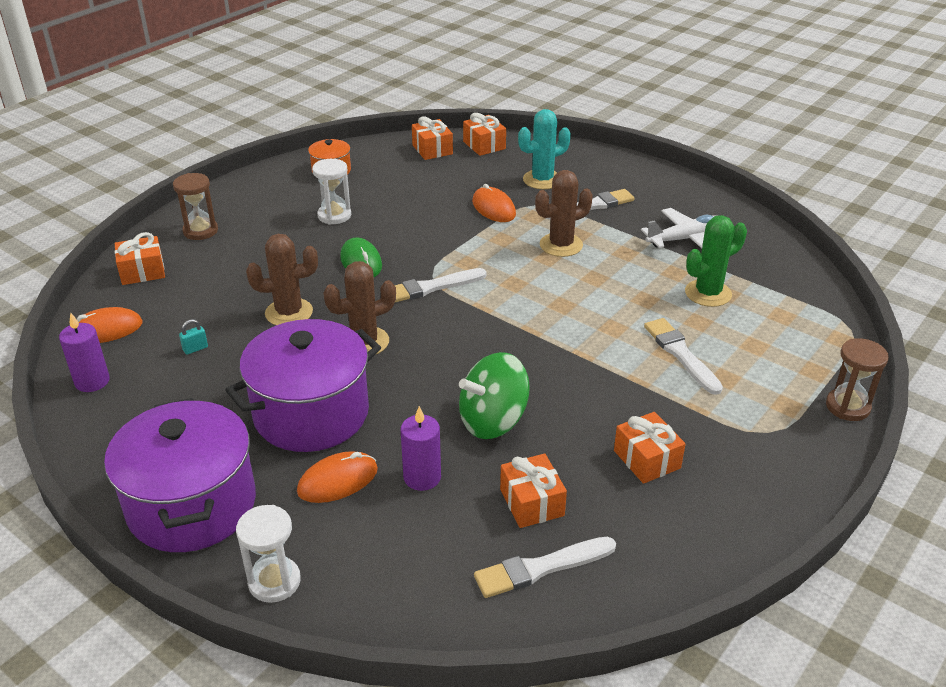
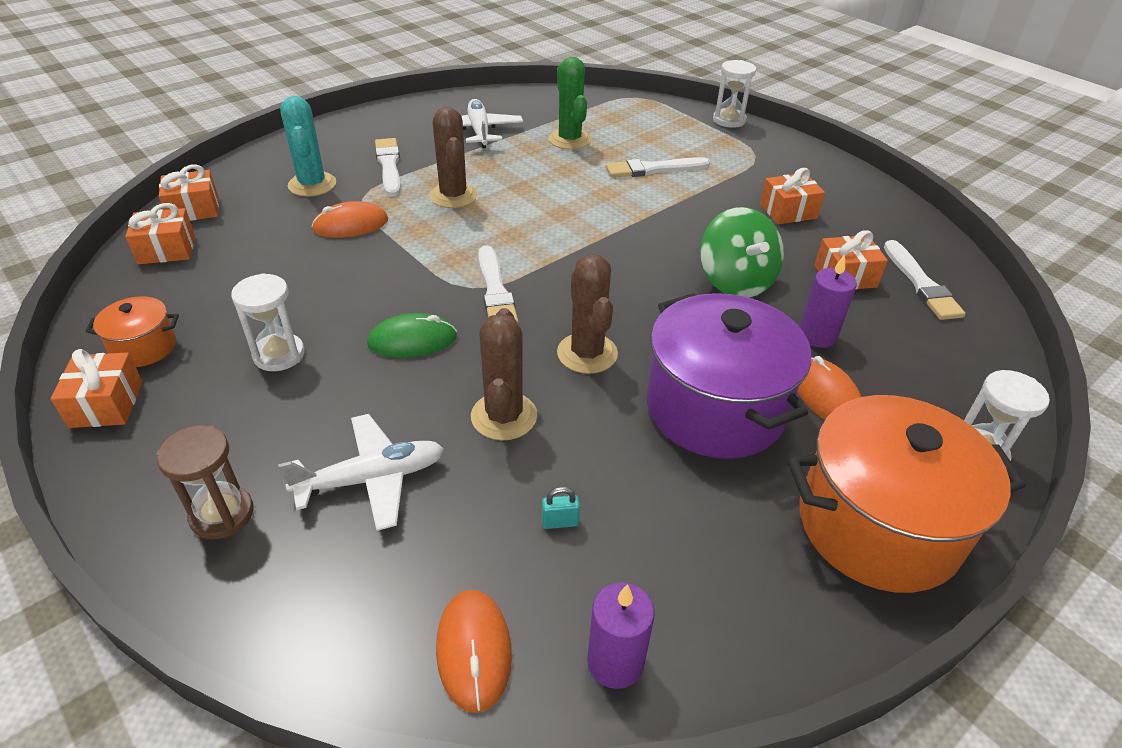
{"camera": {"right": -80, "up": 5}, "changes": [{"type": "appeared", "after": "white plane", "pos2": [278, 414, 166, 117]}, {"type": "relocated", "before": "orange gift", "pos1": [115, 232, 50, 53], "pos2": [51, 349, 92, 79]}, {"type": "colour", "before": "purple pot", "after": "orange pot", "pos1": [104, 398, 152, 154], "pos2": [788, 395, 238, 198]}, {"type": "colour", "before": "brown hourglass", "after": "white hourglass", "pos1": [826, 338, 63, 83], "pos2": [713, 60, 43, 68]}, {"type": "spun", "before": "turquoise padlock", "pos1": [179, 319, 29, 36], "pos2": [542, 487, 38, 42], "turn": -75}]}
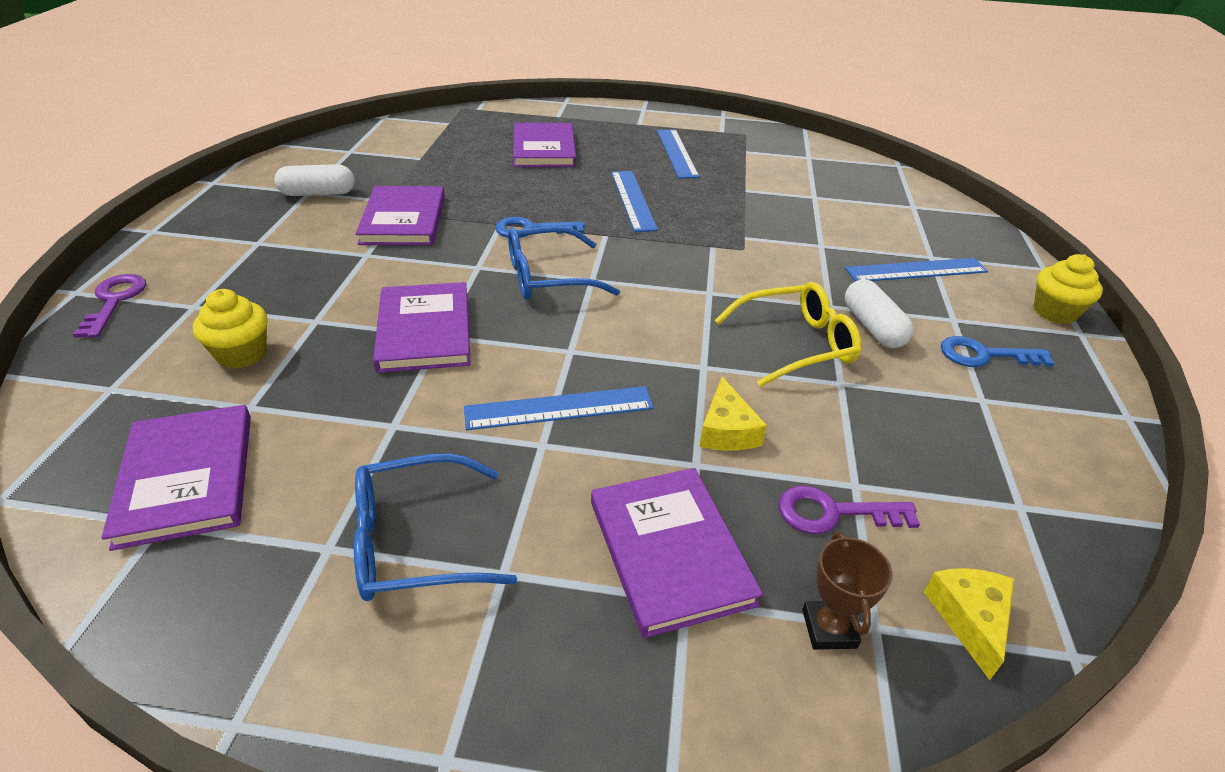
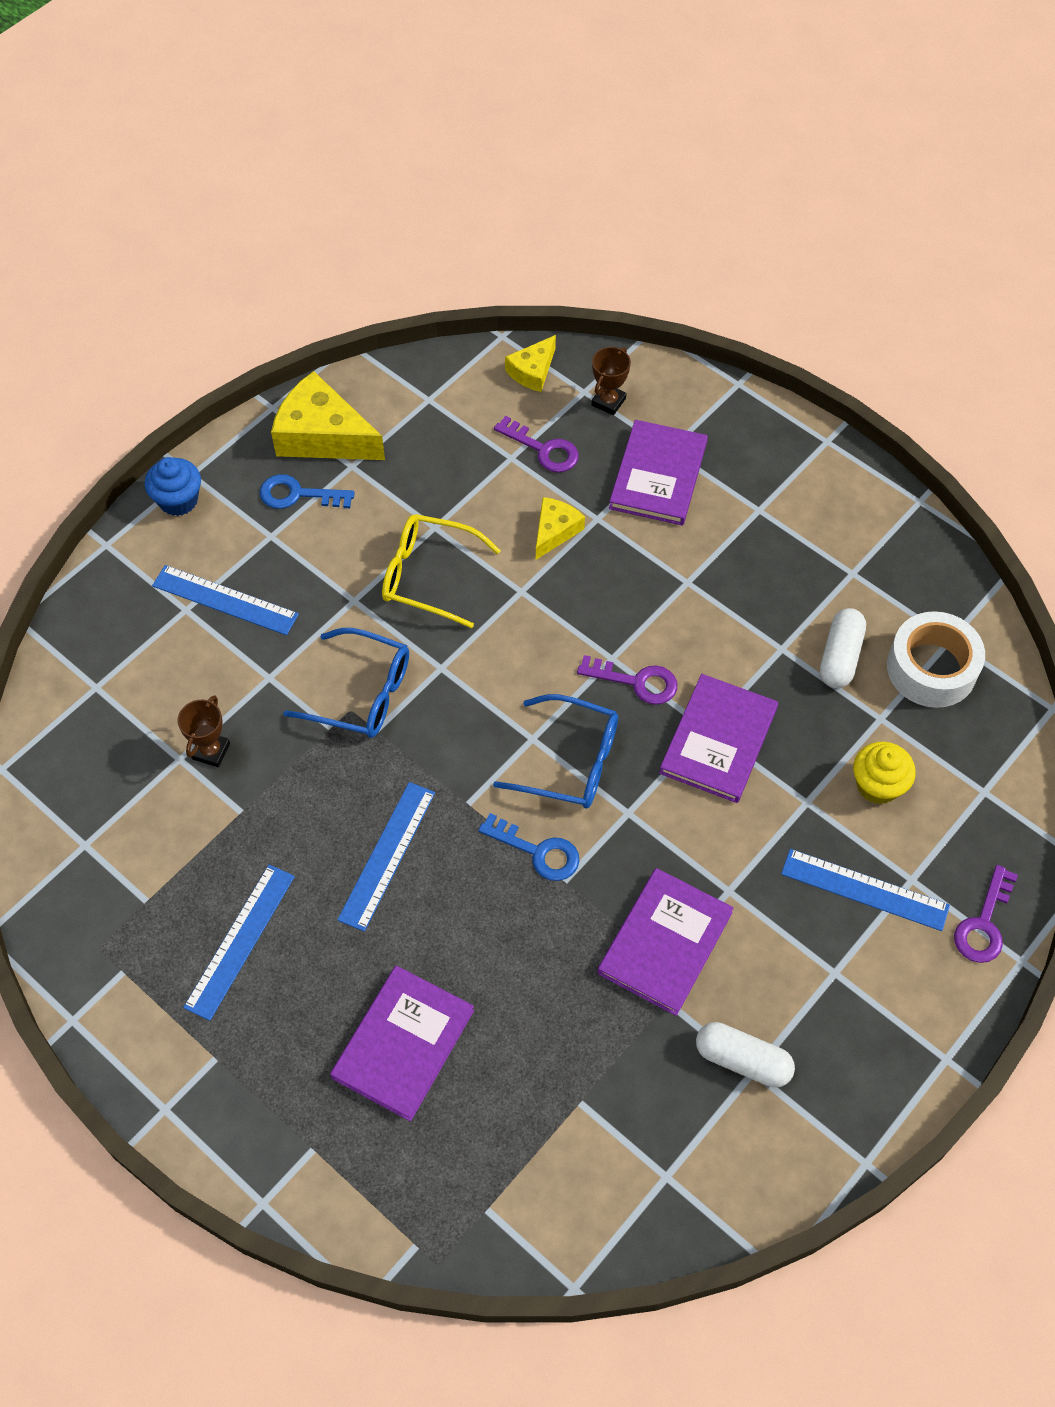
{"camera": {"right": -145, "up": 20}, "changes": [{"type": "appeared", "after": "brown trophy", "pos2": [177, 695, 53, 72]}, {"type": "appeared", "after": "yellow cheese", "pos2": [271, 371, 114, 89]}, {"type": "appeared", "after": "purple key", "pos2": [577, 655, 100, 50]}, {"type": "relocated", "before": "blue glasses", "pos1": [354, 453, 163, 148], "pos2": [283, 628, 126, 110]}, {"type": "relocated", "before": "blue ruler", "pos1": [464, 386, 189, 44], "pos2": [781, 849, 169, 82]}, {"type": "relocated", "before": "white capsule", "pos1": [845, 279, 69, 69], "pos2": [820, 608, 46, 80]}, {"type": "exchanged", "before": "purple book", "after": "white tape", "pos1": [101, 405, 150, 146], "pos2": [887, 611, 98, 97]}, {"type": "colour", "before": "yellow cupcake", "after": "blue cupcake", "pos1": [1034, 254, 69, 70], "pos2": [145, 457, 56, 59]}, {"type": "spun", "before": "blue key", "pos1": [941, 336, 114, 31], "pos2": [260, 474, 95, 35], "turn": 150}]}
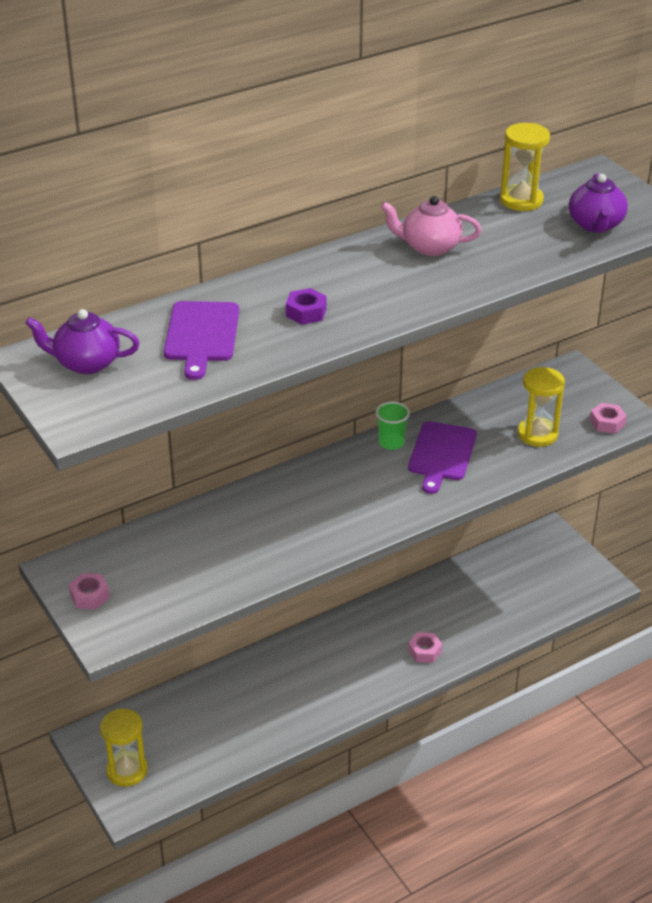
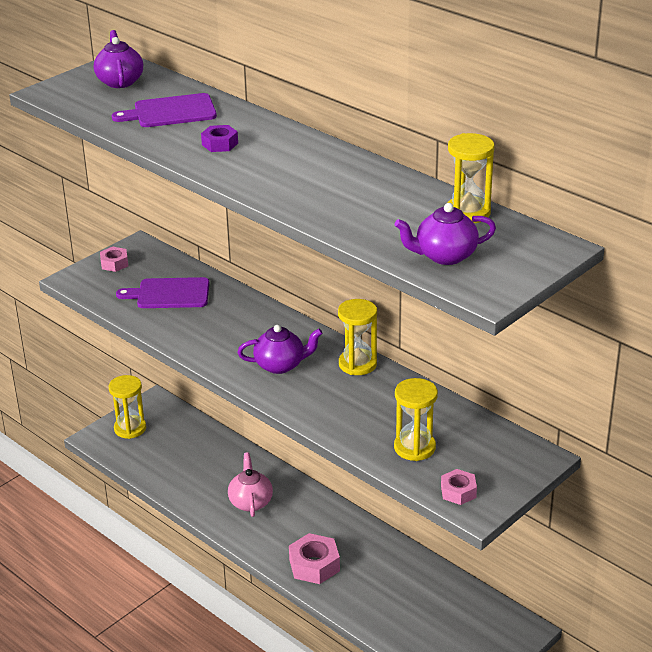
{"camera": {"right": 75, "up": -5}, "changes": [{"type": "appeared", "after": "purple teapot", "pos2": [238, 325, 85, 49]}, {"type": "relocated", "before": "pink teapot", "pos1": [381, 196, 100, 60], "pos2": [228, 452, 45, 65]}, {"type": "relocated", "before": "purple cutting board", "pos1": [408, 421, 69, 73], "pos2": [116, 277, 93, 31]}, {"type": "exchanged", "before": "green cup", "after": "yellow hourglass", "pos1": [376, 401, 34, 49], "pos2": [338, 299, 39, 76]}, {"type": "size", "before": "pink nut", "pos1": [408, 632, 34, 31], "pos2": [289, 533, 51, 51], "scale": 1.66}]}
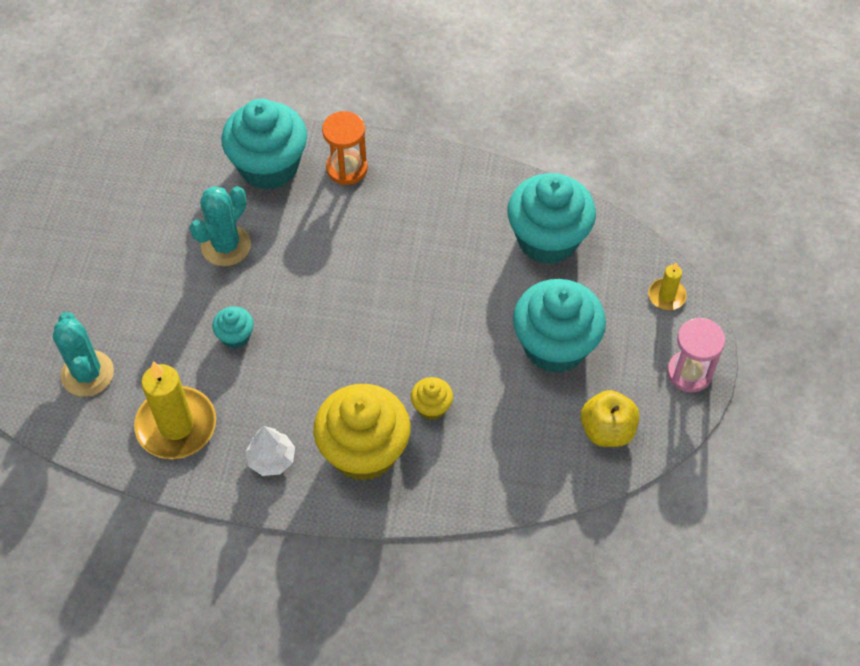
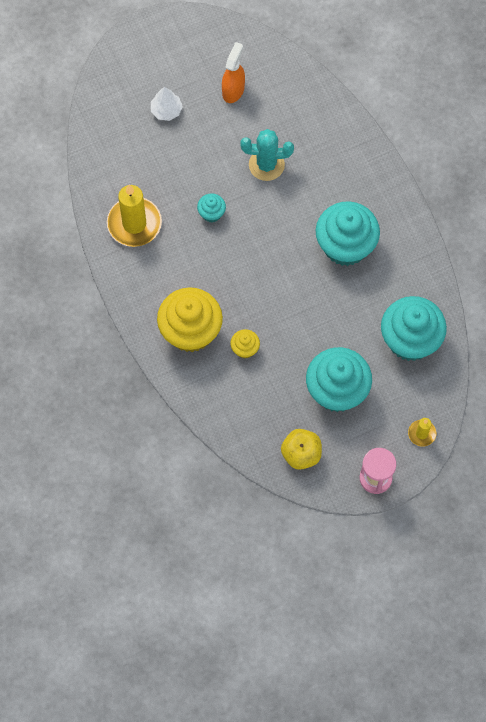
{"camera": {"right": 55, "up": 10}, "changes": [{"type": "missing", "before": "turquoise cactus", "pos1": [53, 312, 61, 85]}, {"type": "missing", "before": "orange hourglass", "pos1": [322, 111, 46, 74]}, {"type": "appeared", "after": "orange spray bottle", "pos2": [222, 42, 23, 61]}, {"type": "relocated", "before": "turquoise cupcake", "pos1": [221, 99, 86, 91], "pos2": [316, 201, 64, 65]}, {"type": "relocated", "before": "white tree", "pos1": [245, 426, 50, 50], "pos2": [151, 87, 32, 34]}]}
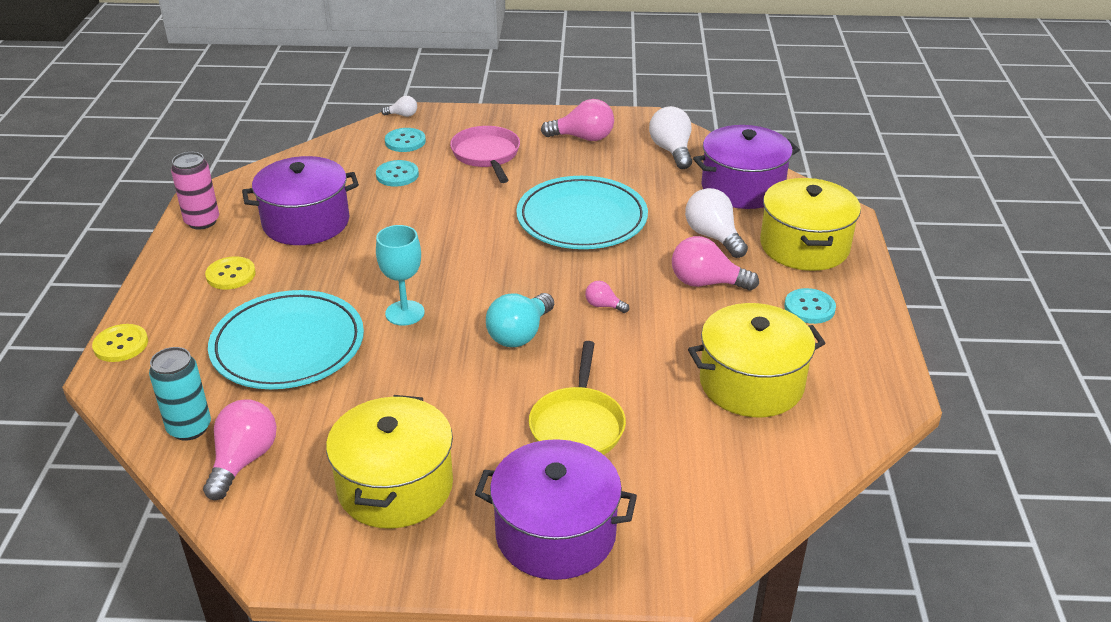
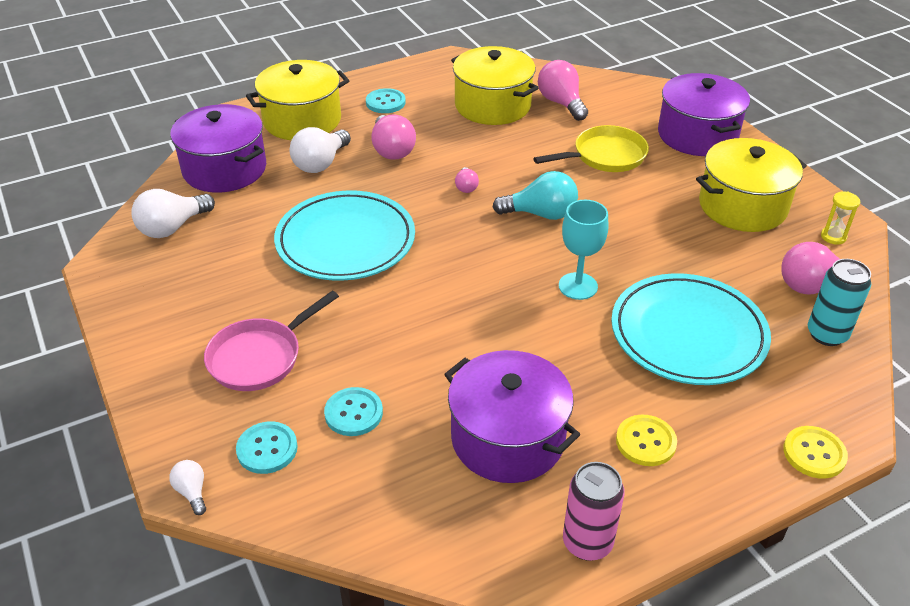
{"camera": {"right": -120, "up": 5}, "changes": [{"type": "appeared", "after": "yellow hourglass", "pos2": [821, 191, 39, 54]}, {"type": "relocated", "before": "pink light bulb", "pos1": [541, 99, 73, 42], "pos2": [538, 60, 50, 61]}]}
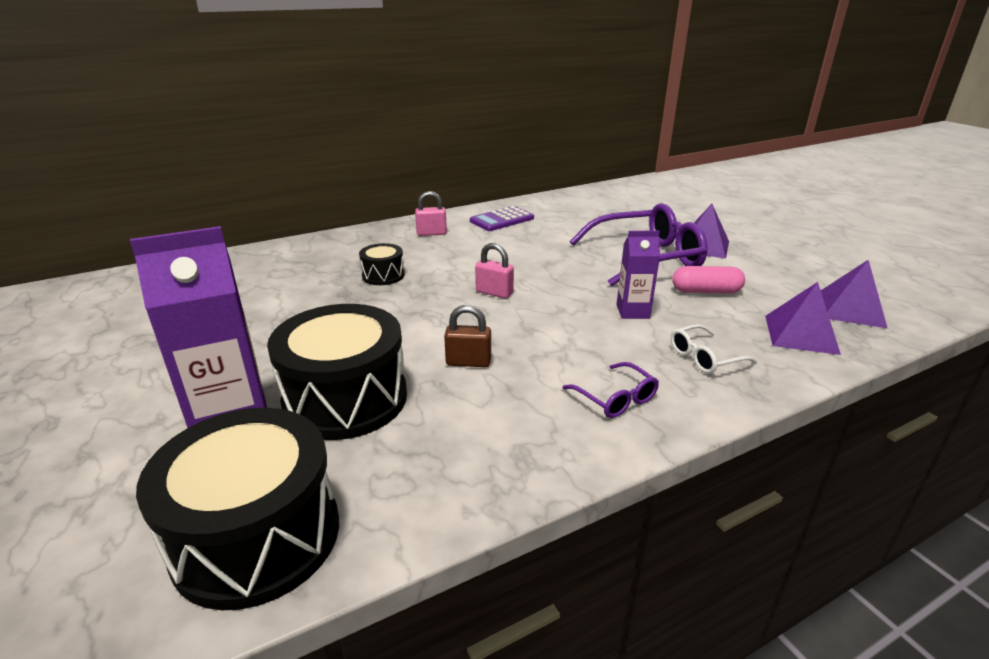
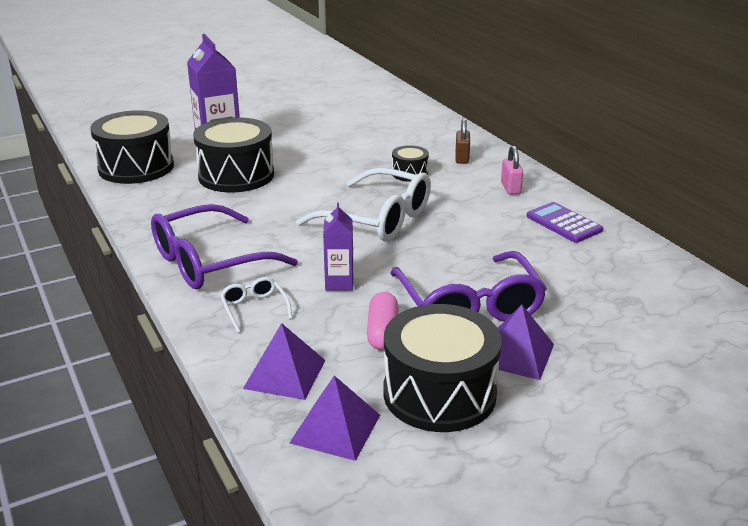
{"camera": {"right": 90, "up": 0}, "changes": [{"type": "appeared", "after": "black drum", "pos2": [383, 304, 119, 128]}, {"type": "relocated", "before": "brown padlock", "pos1": [444, 305, 47, 62], "pos2": [455, 118, 15, 46]}, {"type": "exchanged", "before": "pink padlock", "after": "white glasses", "pos1": [475, 243, 39, 55], "pos2": [296, 168, 135, 73]}, {"type": "size", "before": "purple glasses", "pos1": [562, 362, 97, 56], "pos2": [151, 204, 147, 85], "scale": 2.2}]}
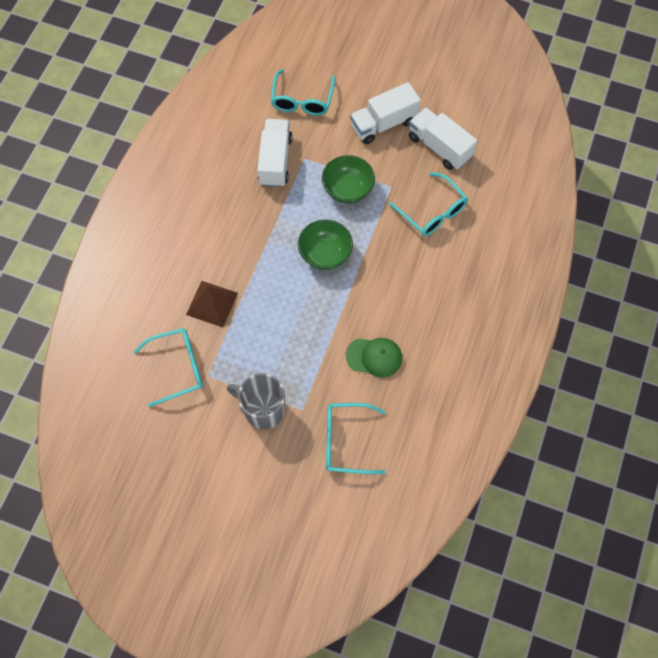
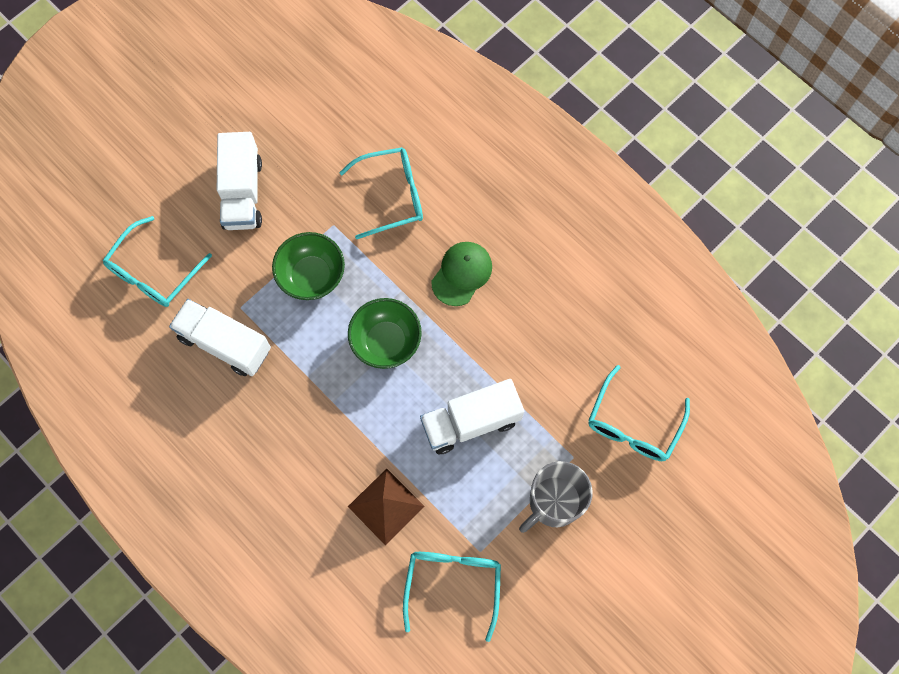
{"camera": {"right": -65, "up": 5}, "changes": [{"type": "relocated", "before": "green cap", "pos1": [346, 338, 56, 39], "pos2": [431, 242, 61, 64]}, {"type": "relocated", "before": "white truck", "pos1": [409, 107, 68, 63], "pos2": [420, 379, 104, 75]}, {"type": "spun", "before": "turquoise glasses", "pos1": [271, 69, 64, 47], "pos2": [102, 216, 110, 91], "turn": 90}]}
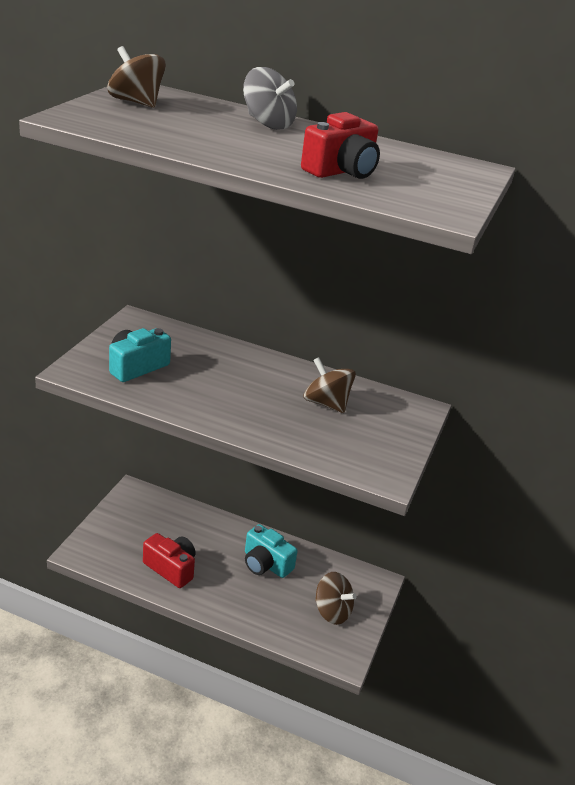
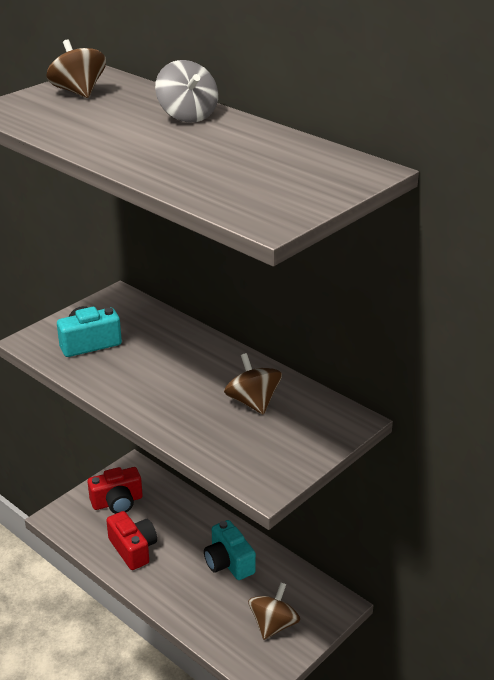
{"camera": {"right": 25, "up": 0}, "changes": [{"type": "relocated", "before": "red camera", "pos1": [301, 112, 79, 67], "pos2": [88, 467, 55, 47]}, {"type": "spun", "before": "brown spinning top", "pos1": [315, 572, 42, 53], "pos2": [248, 582, 52, 58], "turn": -120}]}
